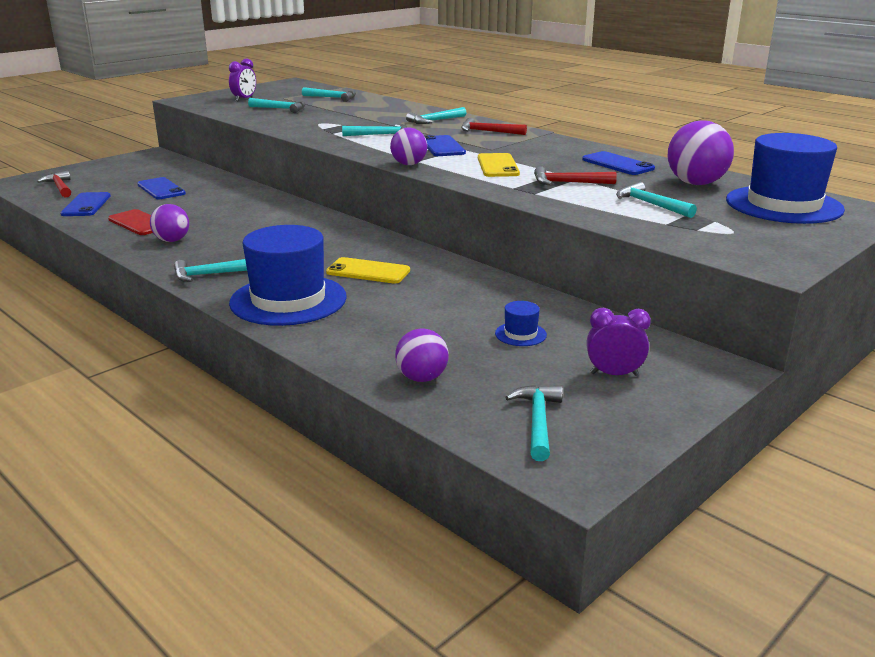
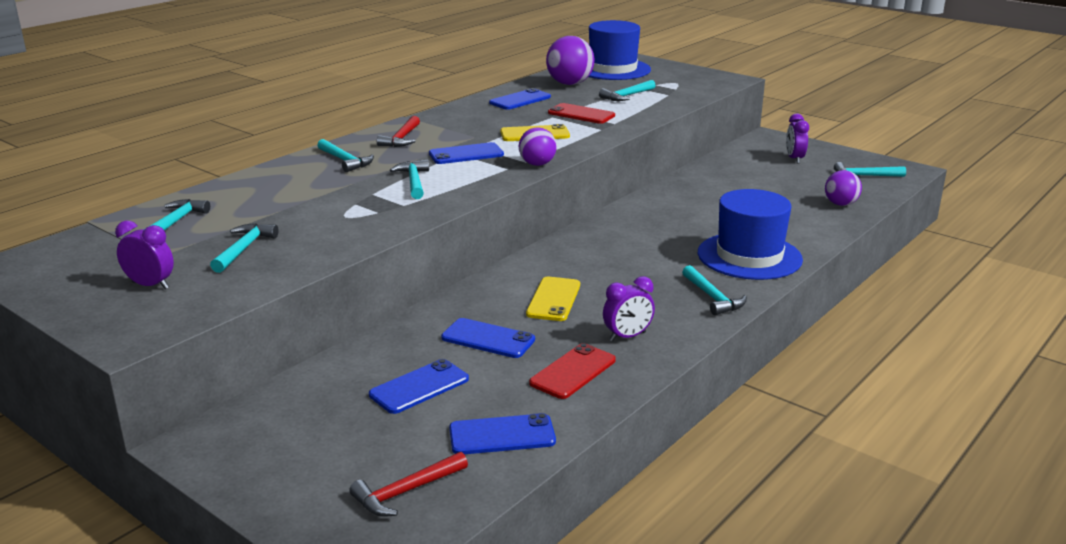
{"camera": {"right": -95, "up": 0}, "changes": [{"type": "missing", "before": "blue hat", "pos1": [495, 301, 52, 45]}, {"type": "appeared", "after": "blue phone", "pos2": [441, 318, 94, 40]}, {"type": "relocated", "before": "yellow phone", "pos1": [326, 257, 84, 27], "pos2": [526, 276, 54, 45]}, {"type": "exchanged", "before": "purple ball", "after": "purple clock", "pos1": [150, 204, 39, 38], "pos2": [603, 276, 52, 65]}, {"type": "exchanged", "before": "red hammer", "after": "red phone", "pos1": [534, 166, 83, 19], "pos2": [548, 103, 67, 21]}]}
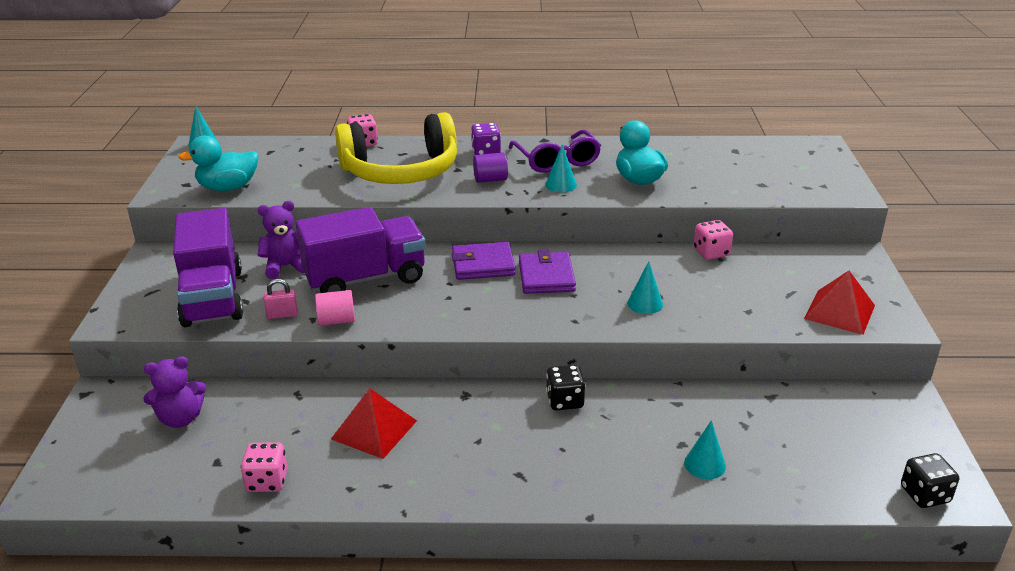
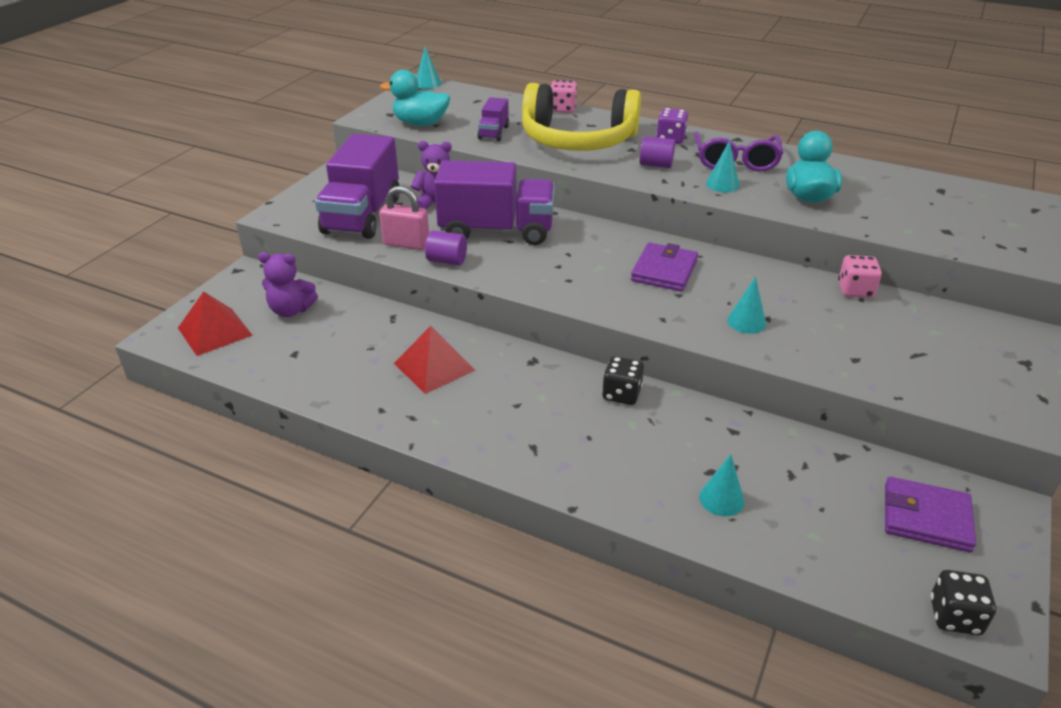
{"camera": {"right": 25, "up": 5}, "changes": [{"type": "missing", "before": "pink dice", "pos1": [241, 442, 47, 50]}, {"type": "appeared", "after": "purple truck", "pos2": [477, 97, 32, 44]}, {"type": "relocated", "before": "purple wallet", "pos1": [452, 242, 64, 38], "pos2": [885, 477, 91, 75]}, {"type": "relocated", "before": "red pyramid", "pos1": [804, 271, 71, 64], "pos2": [178, 291, 75, 65]}, {"type": "colour", "before": "pink cylinder", "after": "purple cylinder", "pos1": [315, 290, 40, 36], "pos2": [425, 230, 42, 35]}, {"type": "size", "before": "pink padlock", "pos1": [263, 279, 35, 40], "pos2": [379, 186, 50, 64], "scale": 1.6}]}
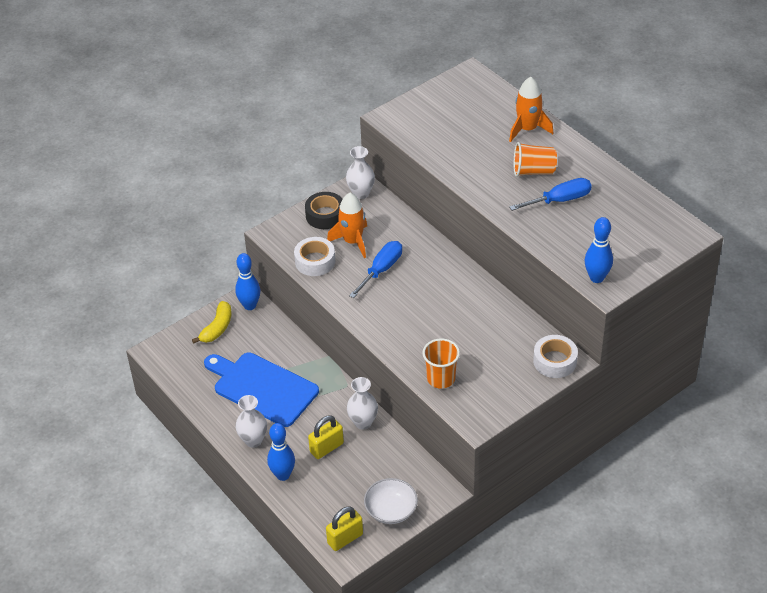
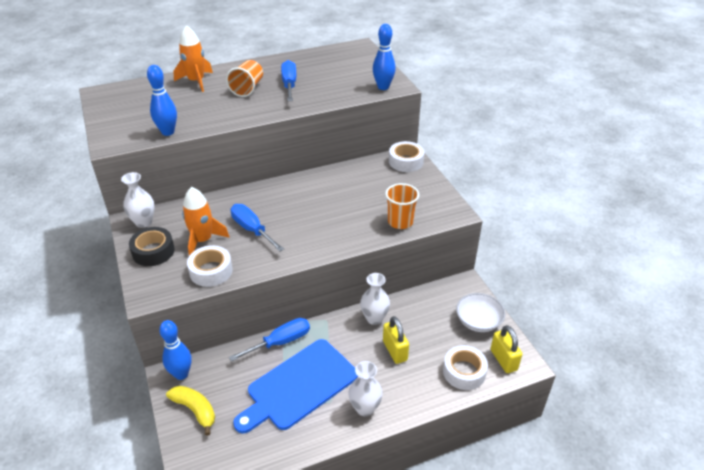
{"camera": {"right": -75, "up": -5}, "changes": [{"type": "appeared", "after": "blue screwdriver", "pos2": [229, 318, 81, 44]}, {"type": "appeared", "after": "white tape", "pos2": [443, 345, 45, 45]}, {"type": "relocated", "before": "blue bowling pin", "pos1": [267, 423, 28, 58], "pos2": [147, 65, 30, 71]}]}
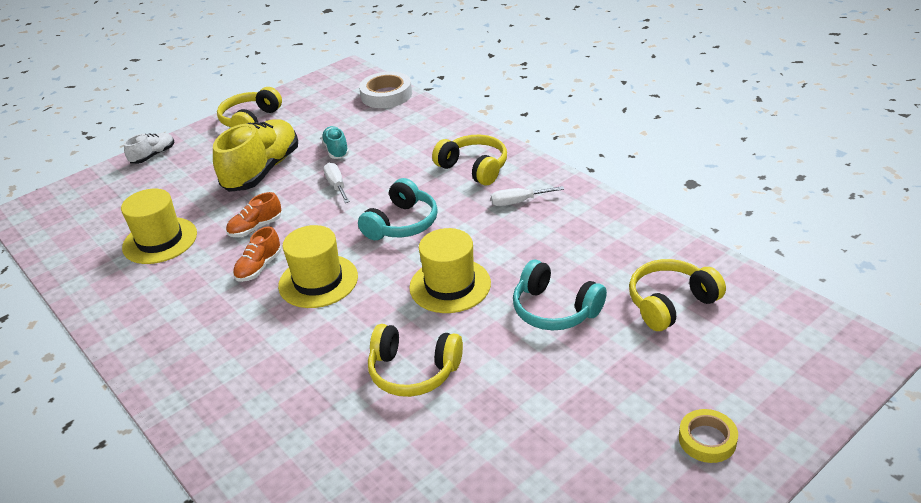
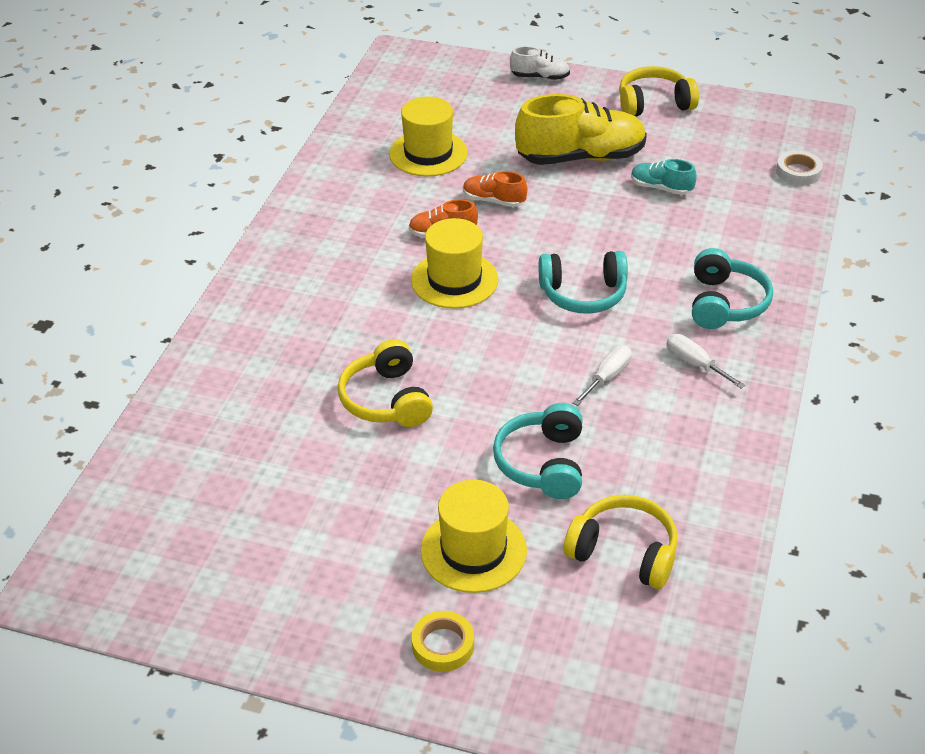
{"camera": {"right": 55, "up": 5}, "changes": [{"type": "relocated", "before": "white screwdriver", "pos1": [323, 162, 27, 41], "pos2": [572, 346, 60, 60]}, {"type": "relocated", "before": "yellow hat", "pos1": [409, 228, 82, 85], "pos2": [420, 480, 107, 113]}, {"type": "colour", "before": "yellow headphones", "after": "turquoise headphones", "pos1": [432, 135, 75, 51], "pos2": [692, 248, 81, 81]}, {"type": "spun", "before": "turquoise shoe", "pos1": [321, 126, 28, 33], "pos2": [631, 159, 66, 36], "turn": -105}, {"type": "size", "before": "white tape", "pos1": [359, 72, 53, 36], "pos2": [776, 150, 47, 35], "scale": 0.64}]}
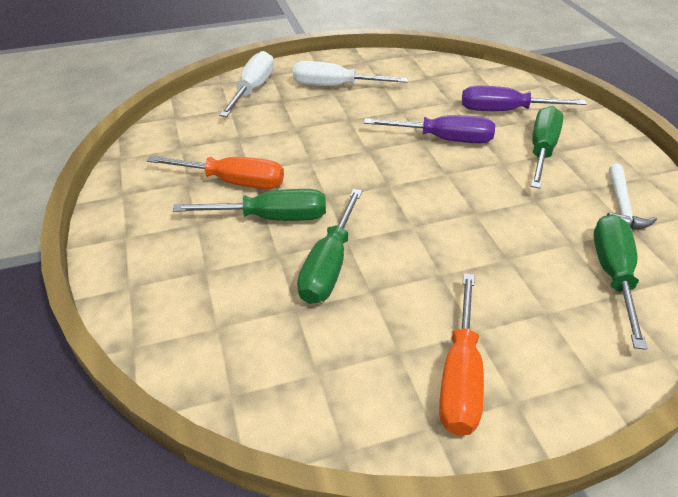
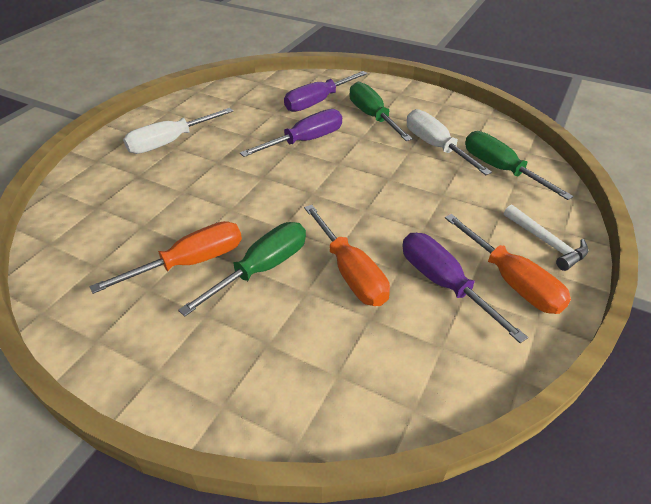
{"camera": {"right": -45, "up": 0}, "changes": [{"type": "appeared", "after": "purple screwdriver", "pos2": [402, 233, 126, 110]}, {"type": "relocated", "before": "white screwdriver", "pos1": [219, 51, 55, 66], "pos2": [407, 109, 85, 66]}, {"type": "relocated", "before": "white hammer", "pos1": [607, 164, 50, 65], "pos2": [504, 205, 85, 66]}, {"type": "colour", "before": "green screwdriver", "after": "orange screwdriver", "pos1": [297, 189, 65, 115], "pos2": [304, 205, 86, 101]}]}
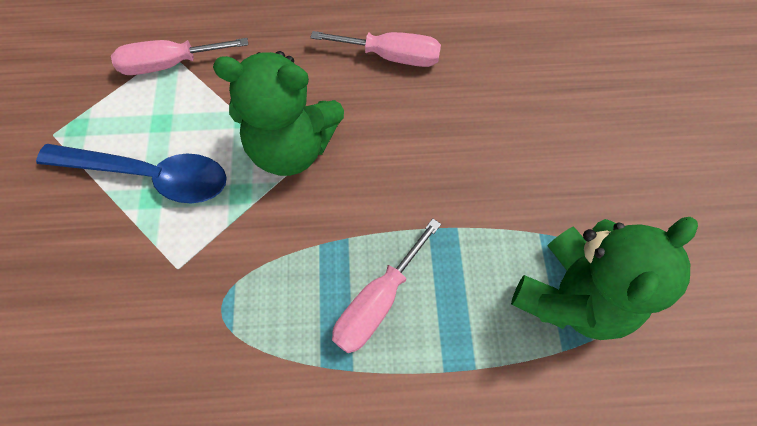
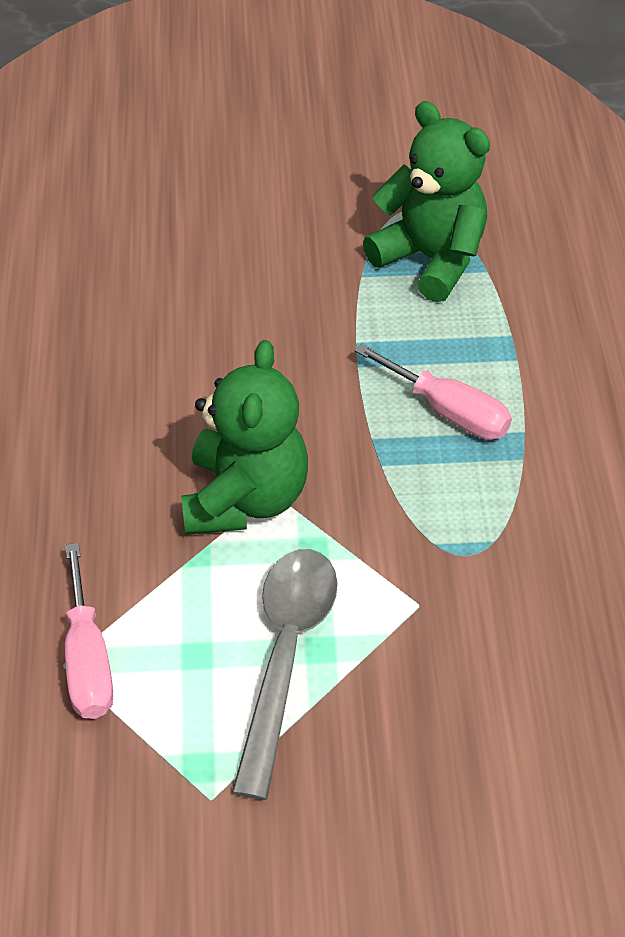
{"camera": {"right": -90, "up": -15}, "changes": [{"type": "missing", "before": "pink screwdriver", "pos1": [310, 31, 131, 36]}, {"type": "colour", "before": "blue spoon", "after": "grey spoon", "pos1": [36, 144, 191, 59], "pos2": [232, 549, 106, 251]}]}
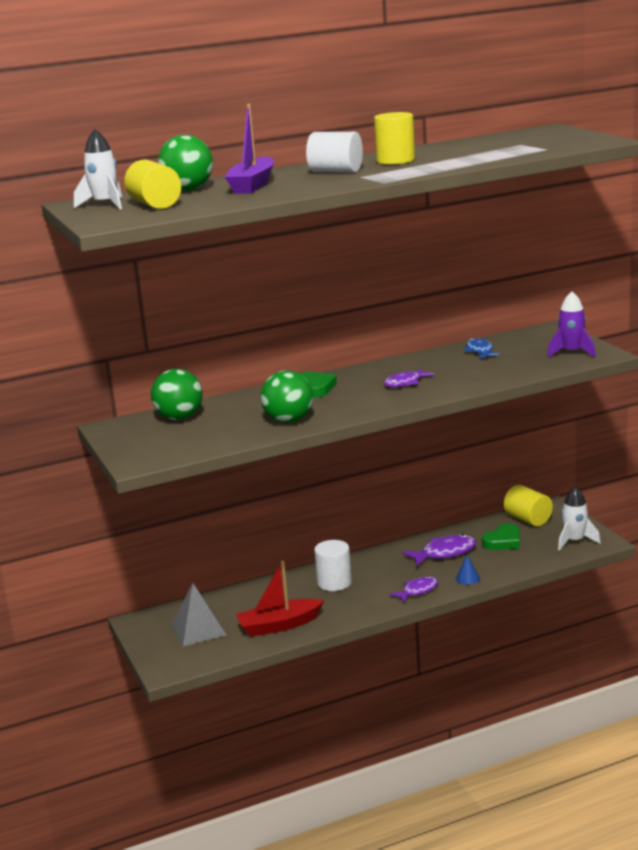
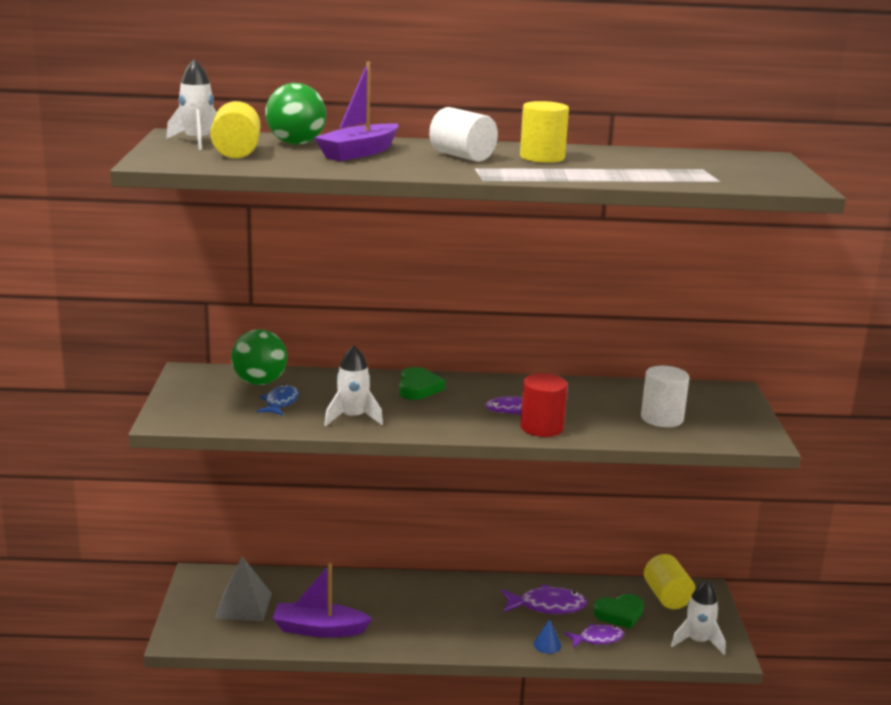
{"camera": {"right": 20, "up": 0}, "changes": [{"type": "missing", "before": "purple rocket", "pos1": [547, 291, 49, 67]}, {"type": "appeared", "after": "red cylinder", "pos2": [520, 373, 48, 64]}, {"type": "relocated", "before": "white cylinder", "pos1": [314, 540, 38, 51], "pos2": [641, 366, 48, 61]}, {"type": "relocated", "before": "purple fish", "pos1": [390, 576, 48, 27], "pos2": [564, 624, 60, 24]}, {"type": "relocated", "before": "blue fish", "pos1": [464, 338, 36, 21], "pos2": [257, 385, 42, 31]}, {"type": "exchanged", "before": "green ball", "after": "white rocket", "pos1": [261, 370, 52, 53], "pos2": [324, 345, 59, 81]}, {"type": "colour", "before": "red boat", "after": "purple boat", "pos1": [236, 561, 88, 76], "pos2": [272, 563, 101, 75]}]}
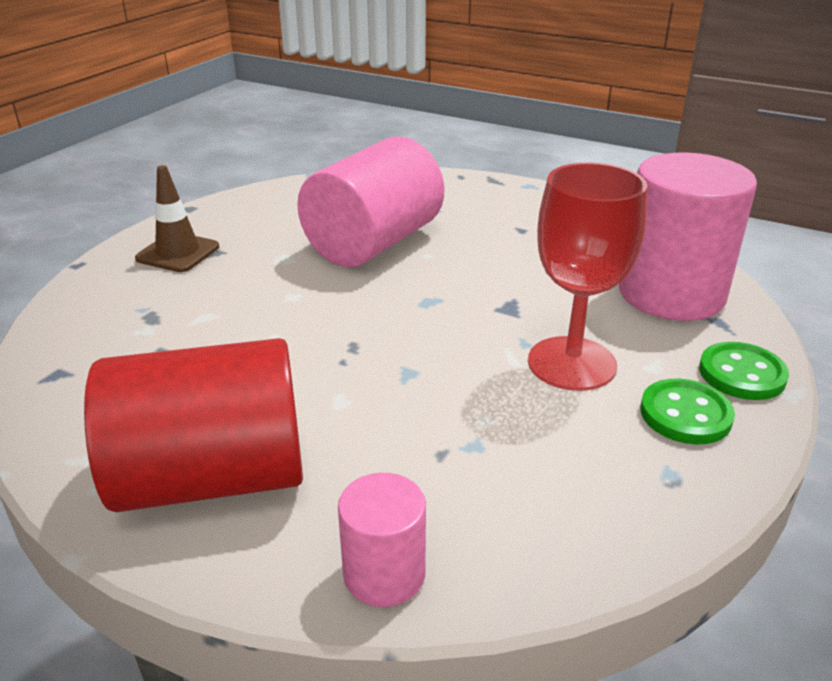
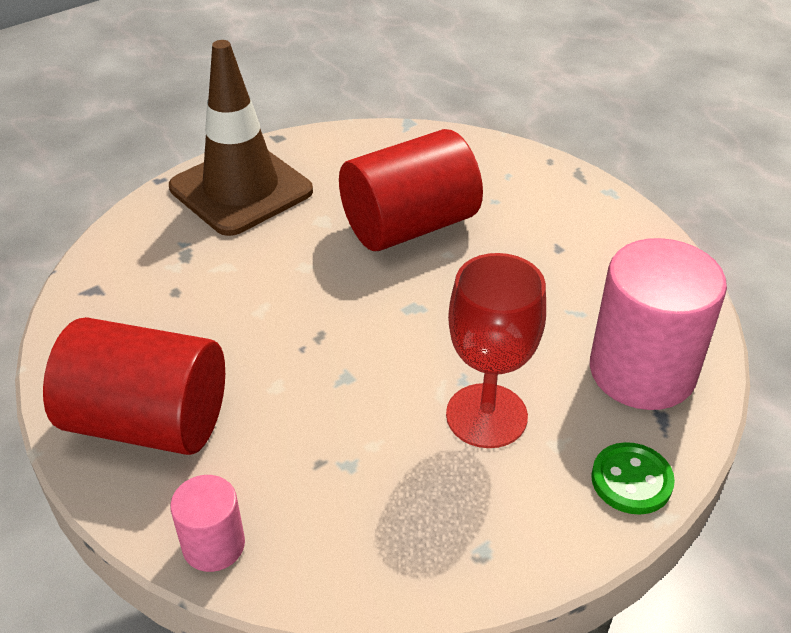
{"camera": {"right": 25, "up": 10}, "changes": [{"type": "missing", "before": "green button", "pos1": [640, 379, 95, 65]}, {"type": "colour", "before": "pink cylinder", "after": "red cylinder", "pos1": [297, 136, 147, 131], "pos2": [339, 129, 144, 122]}, {"type": "size", "before": "brown traffic cone", "pos1": [135, 165, 84, 107], "pos2": [169, 40, 144, 196], "scale": 1.95}]}
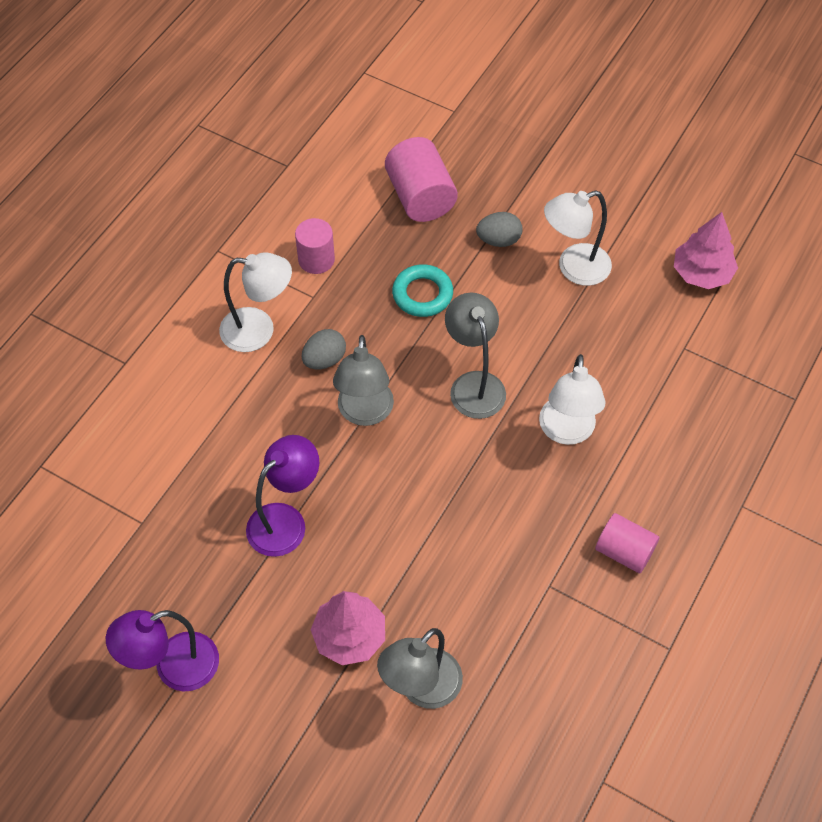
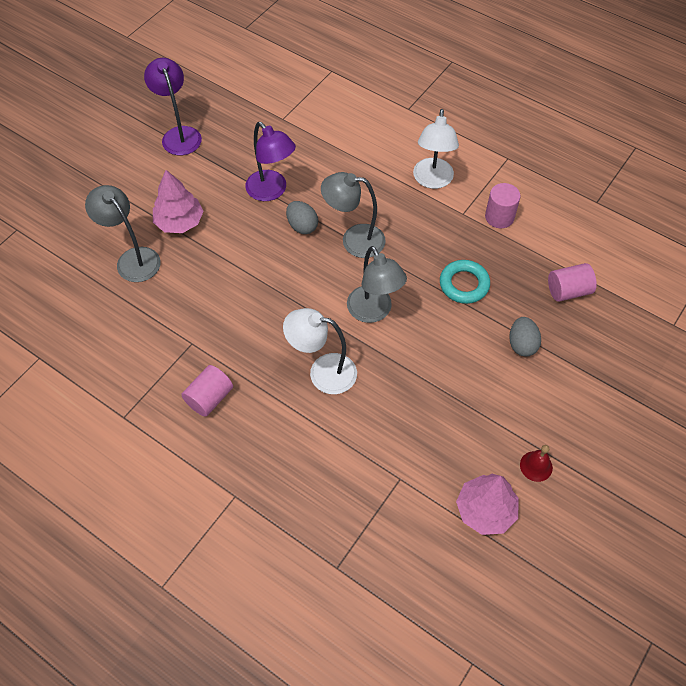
{"camera": {"right": 95, "up": 0}, "changes": [{"type": "missing", "before": "white lamp", "pos1": [544, 190, 68, 96]}, {"type": "appeared", "after": "red bell", "pos2": [520, 445, 33, 37]}, {"type": "relocated", "before": "grey egg", "pos1": [302, 329, 44, 40], "pos2": [286, 201, 32, 33]}, {"type": "spun", "before": "grey lamp", "pos1": [445, 292, 61, 127], "pos2": [347, 246, 60, 77], "turn": 75}, {"type": "size", "before": "pink cylinder", "pos1": [385, 137, 73, 85], "pos2": [548, 263, 49, 39], "scale": 0.66}]}
